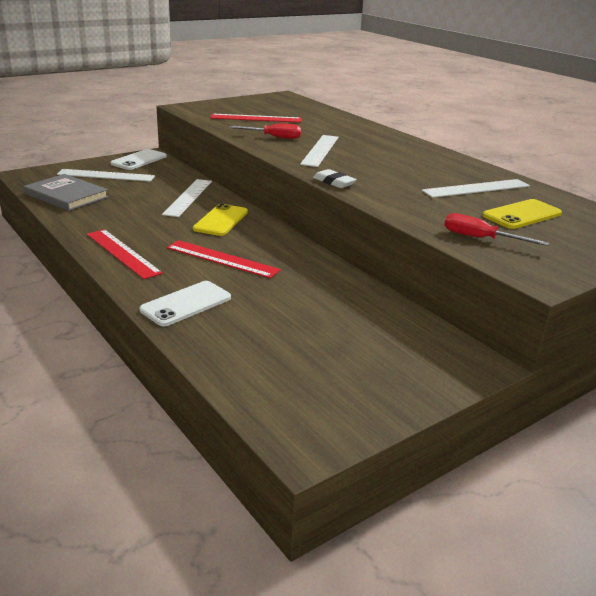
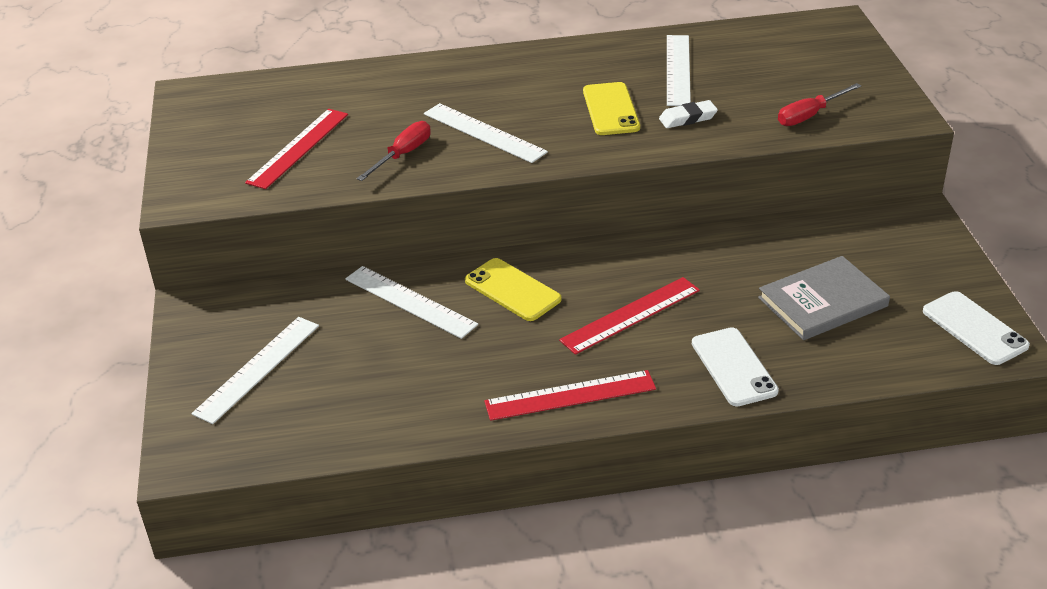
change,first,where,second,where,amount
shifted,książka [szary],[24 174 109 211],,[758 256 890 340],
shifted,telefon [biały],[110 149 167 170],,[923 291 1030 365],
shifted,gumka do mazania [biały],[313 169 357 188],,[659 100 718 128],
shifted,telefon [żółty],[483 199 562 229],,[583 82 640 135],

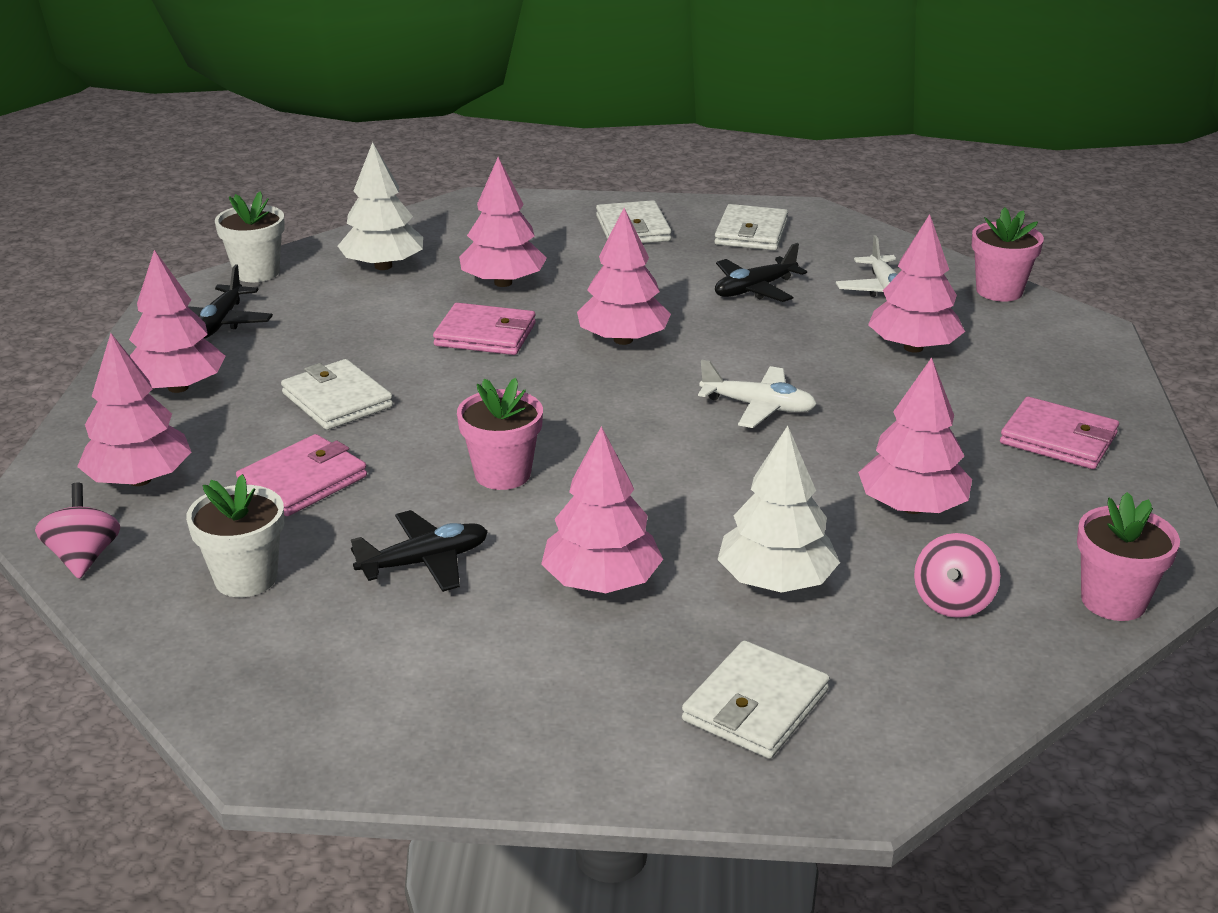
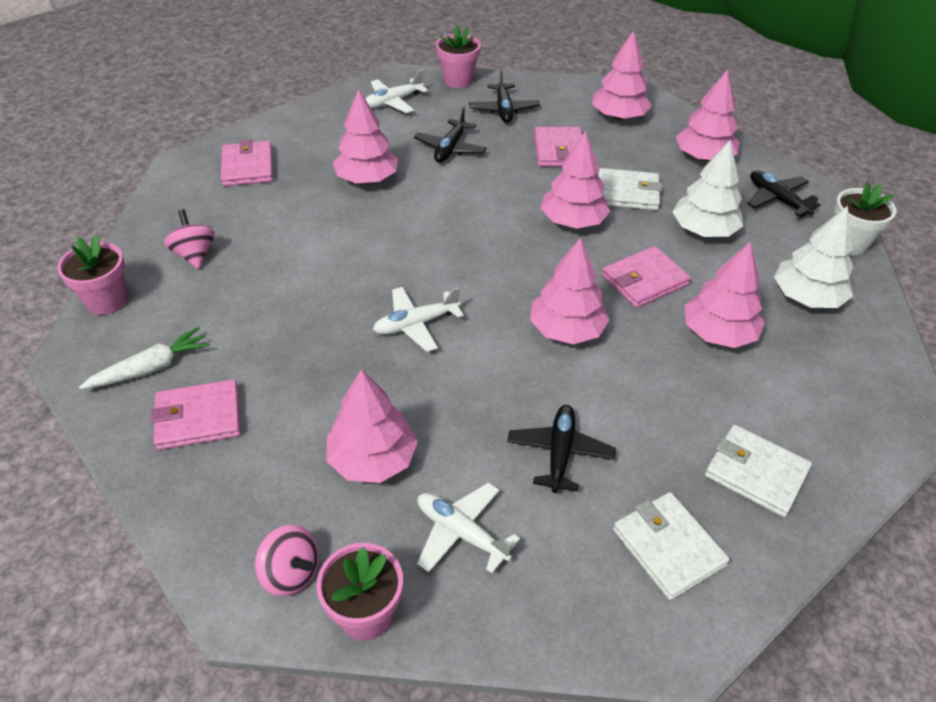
change,first,where,second,where,amount
shifted,bączek [różowy],[35 483 120 579],,[255 525 319 596],
swapped,doniczka [biały],[186 474 284 597],samolot [czarny],[469 70 540 123],
shifted,doniczka [różowy],[457 378 543 490],,[436 25 481 88],
repainted,portfel [biały],[682 640 830 759],portfel [różowy],[221 139 273 186],
shifted,drzewko [biały],[718 426 840 593],,[672 140 743 237],
shifted,drzewko [różowy],[858 357 972 514],,[541 130 610 229],
new,,,marchewka [biały],[79 327 210 390],
new,,,samolot [biały],[365 70 428 113],

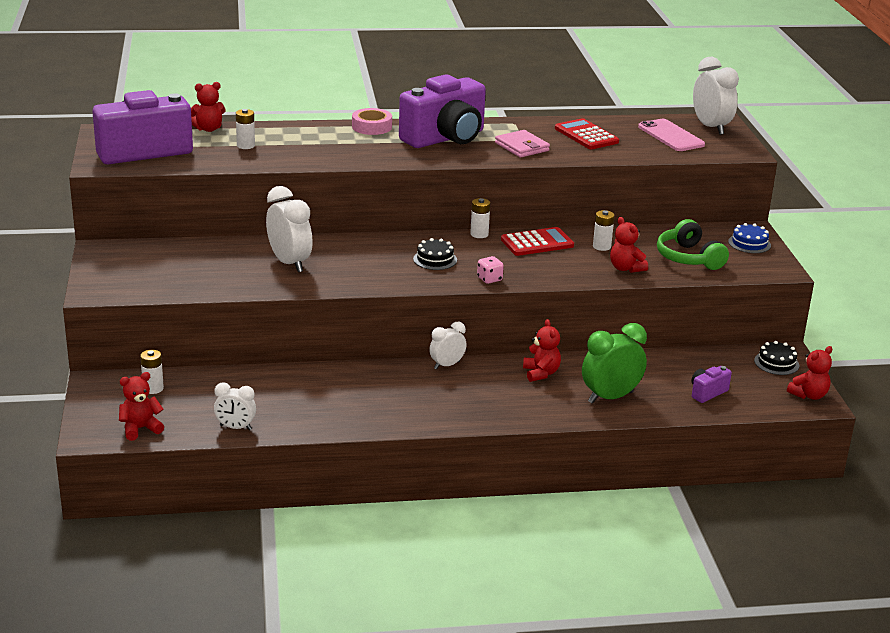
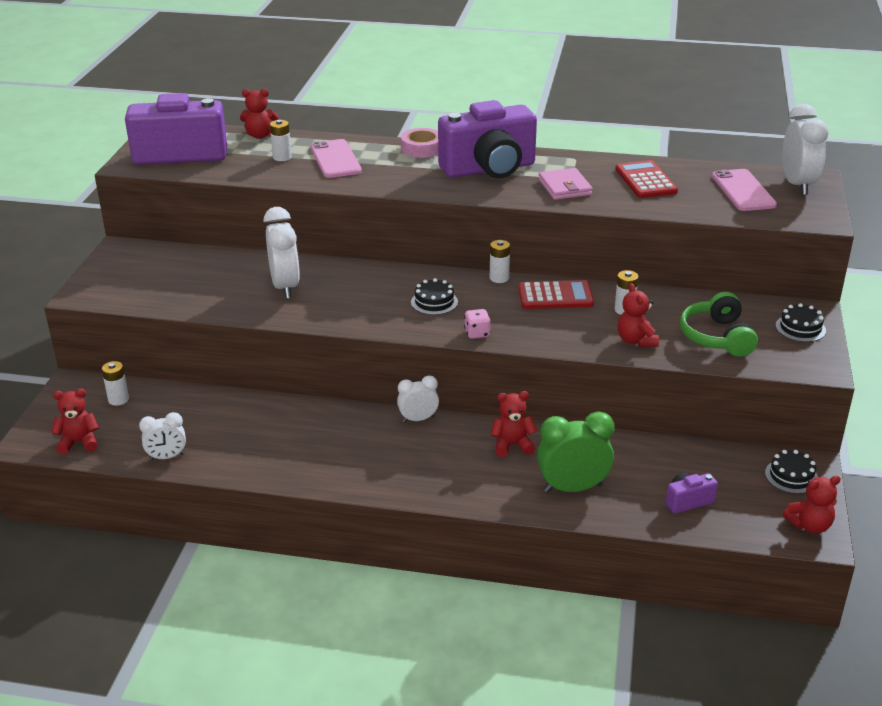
change,first,where,second,where,amount
rotated,budzik [biały],[214 382 256 430],,[139 412 186 460],45 degrees counterclockwise
rotated,miś [czerwony],[523 319 561 382],,[491 391 537 457],105 degrees counterclockwise
repainted,tort [niebieski],[728 223 771 253],tort [czarny],[776 303 826 342],
new,,,telefon [różowy],[310 139 362 178],

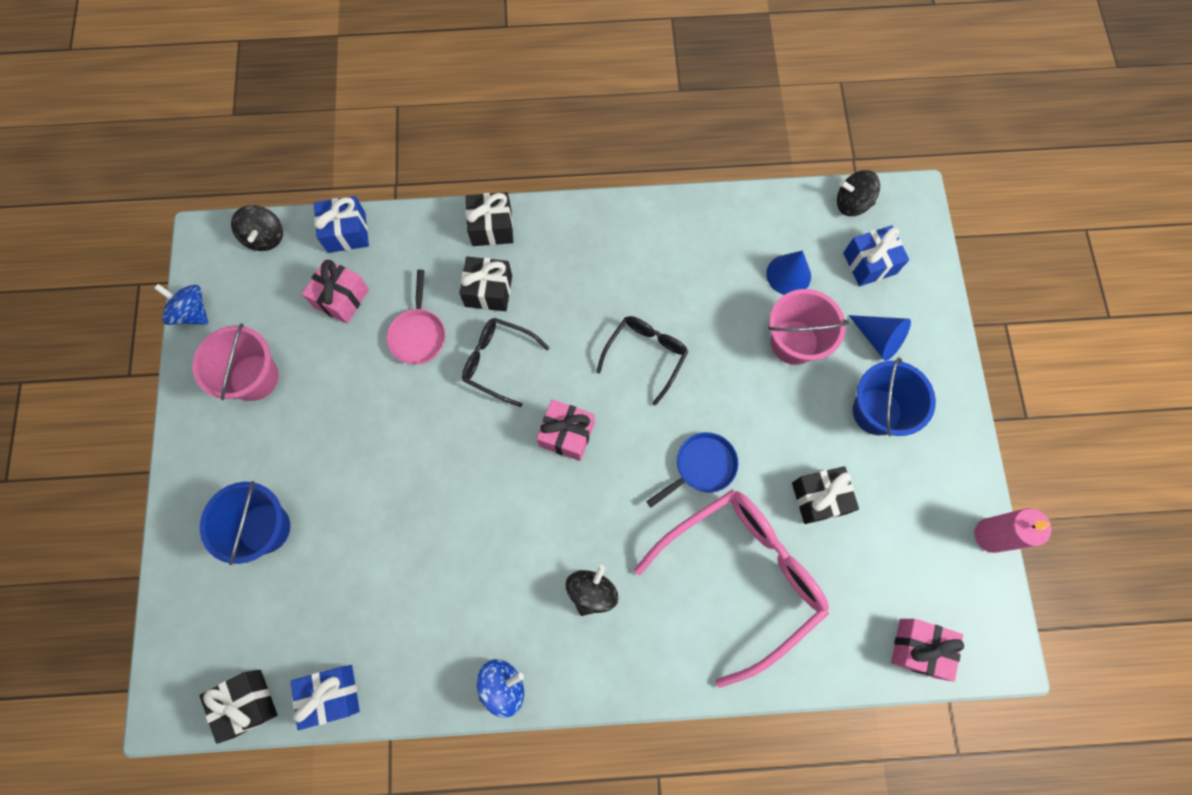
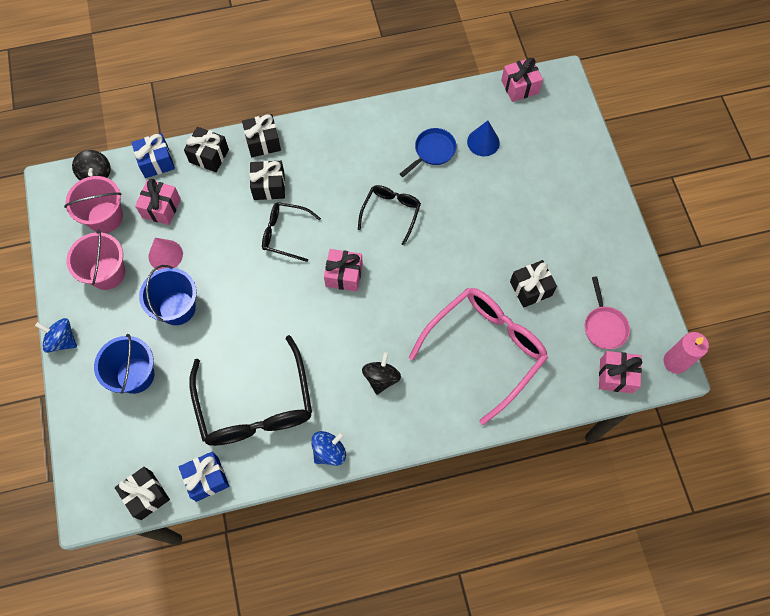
change,first,where,second,where,amount
shifted,bączek [niebieski],[154 284 208 325],,[35 318 77 353],
shifted,patelnia [różowy],[387 270 445 364],,[585 276 630 349],
shifted,patelnia [niebieski],[646 432 738 507],,[400 128 457 177],
shifted,wiadro [różowy],[768 289 848 365],,[64 176 123 233],
swapped,bączek [czarny],[837 170 880 216],prezent [różowy],[501 58 543 102],
gone,prezent [niebieski],[843 225 909 286],,,
gone,stożek [niebieski],[849 315 911 361],,,
shifted,wiadro [niebieski],[853 358 936 436],,[139 265 197 325],
shifted,świeca [różowy],[974 508 1051 553],,[663 332 709 374],
new,,,stożek [różowy],[149 238 183 270],
new,,,prezent [czarny],[184 127 229 172],
new,,,okulary [czarny],[189 335 312 446],

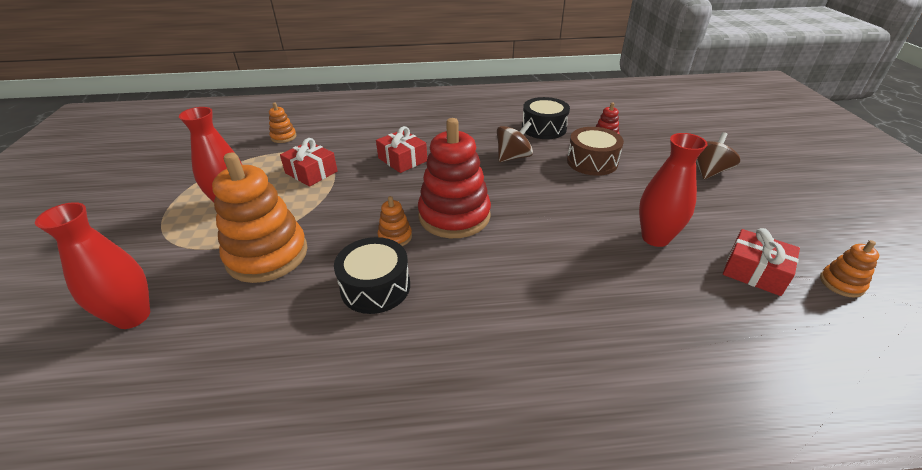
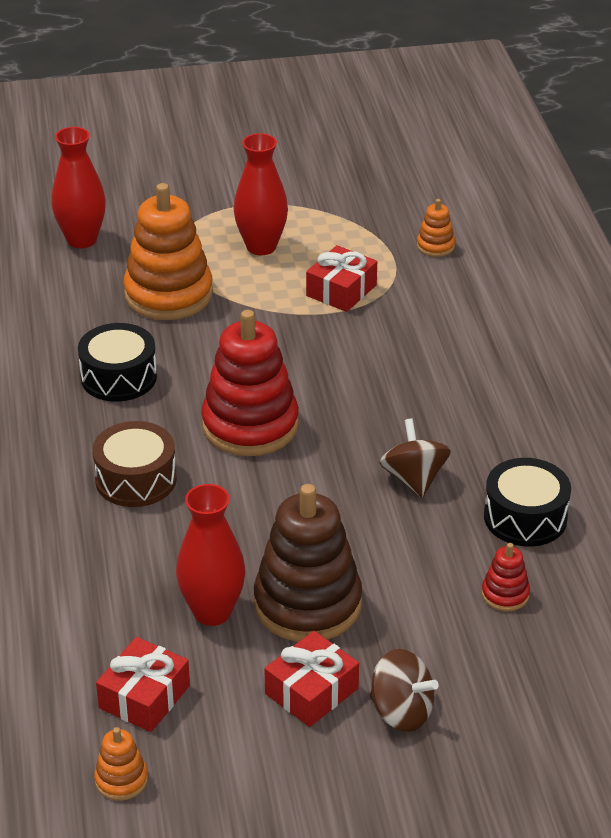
change,first,where,second,where,amount
shifted,prezent [czerwony],[376 126 427 173],,[264 631 359 727],
gone,zabawka nakładanka [pomarańczowy],[378 196 412 246],,,
rotated,bączek [brązowy],[497 121 533 162],,[380 418 451 498],150 degrees counterclockwise
shifted,bęben [brązowy],[567 127 624 176],,[92 421 177 507],
new,,,zabawka nakładanka [brązowy],[254 484 362 642],

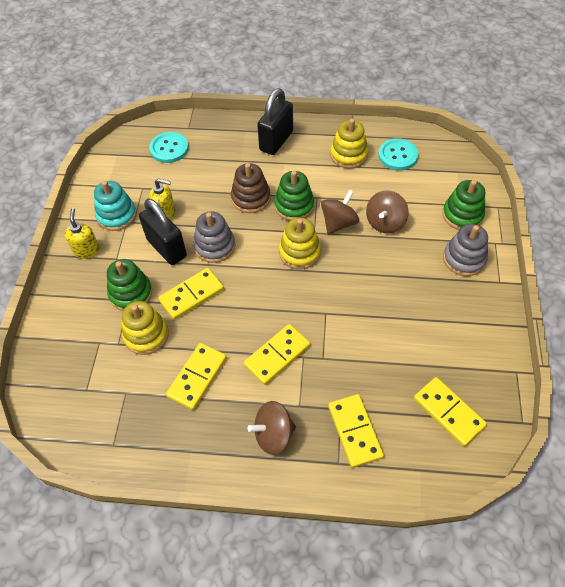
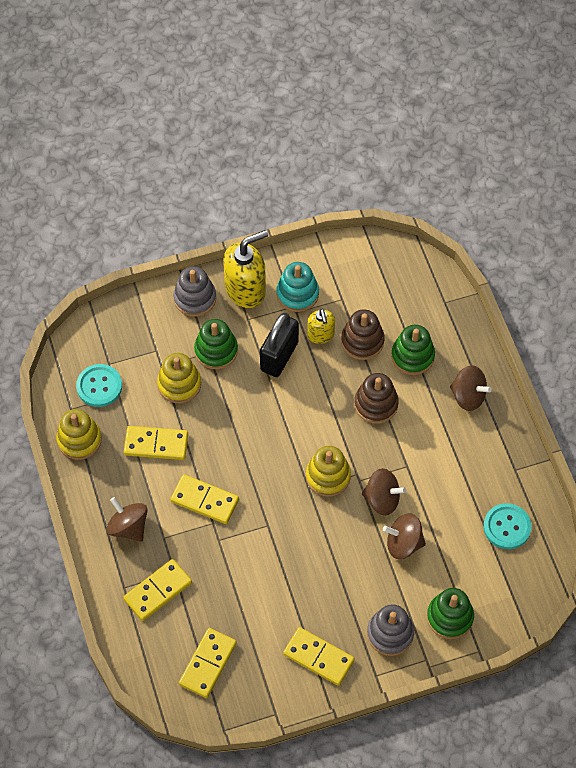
change,first,where,second,where,amount
scaled,dozownik mydła [żółty],[65 208 100 259],,[223 230 268 308],x1.75
shifted,guzik [turkusowy],[149 132 189 163],,[76 364 122 407],
shifted,kostka domina [żółty],[158 268 224 320],,[283 627 355 686],
shifted,zabawka nakładanka [szary],[193 211 235 263],,[173 266 216 317],
swapped,kłódka [czarny],[257 88 293 155],bączek [brązowy],[450 365 492 411],
shifted,zabawka nakładanka [zielony],[274 171 314 221],,[391 325 435 375],
shifted,zabawka nakładanka [żółty],[330 119 368 169],,[56 409 102 460],
new,,,zabawka nakładanka [brązowy],[341 309 385 360],

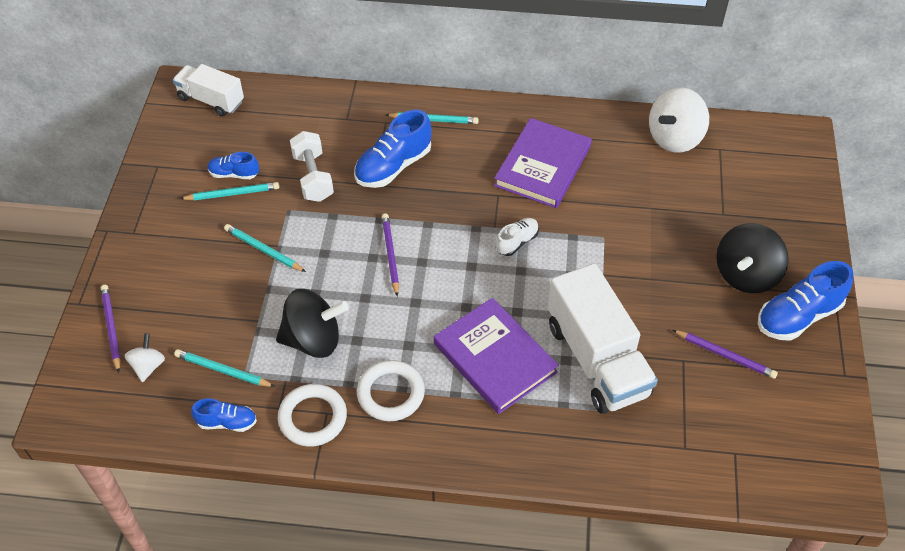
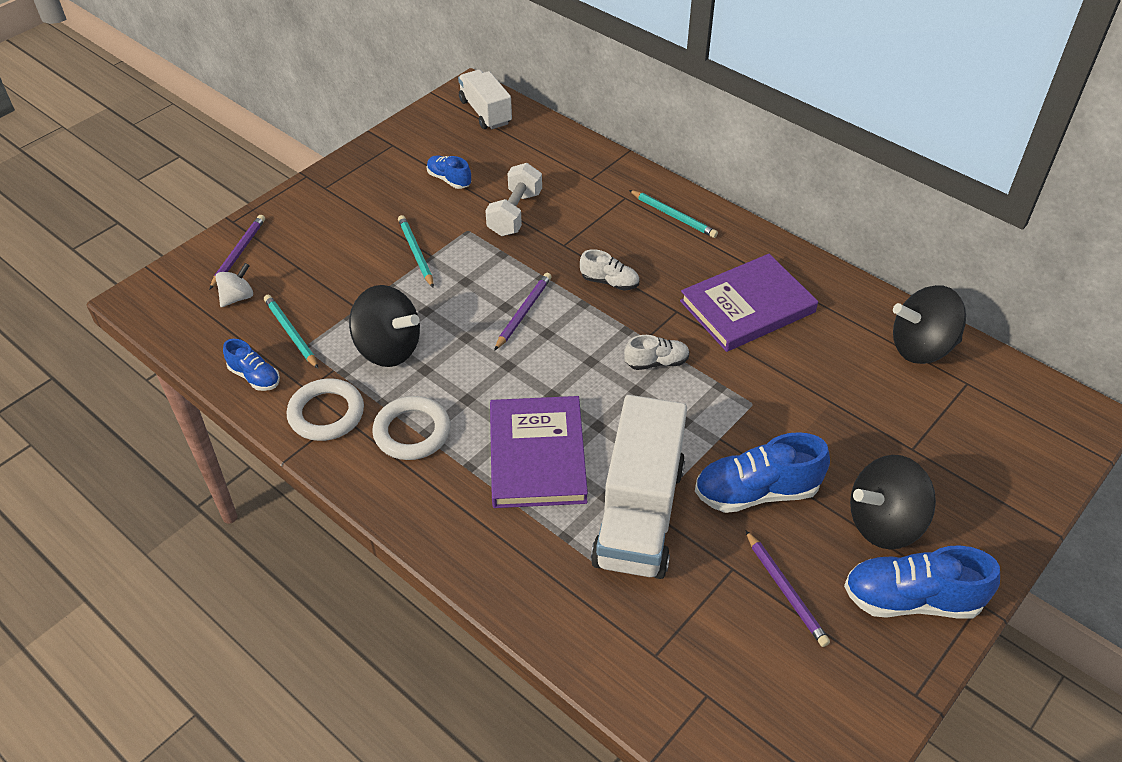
change,first,where,second,where,amount
gone,ołówek [turkusowy],[180 182 279 201],,,
shifted,but [niebieski],[354 109 432 188],,[695 432 830 513],
repainted,bączek [biały],[649 88 709 153],bączek [czarny],[893 285 966 364],
new,,,but [biały],[580 249 639 291],

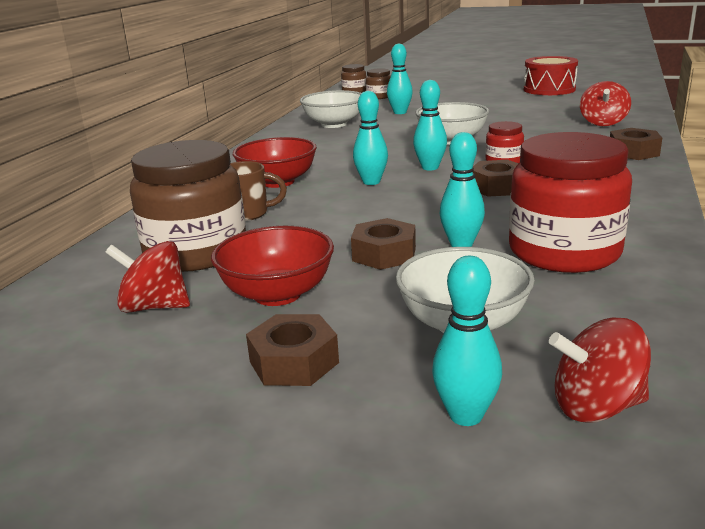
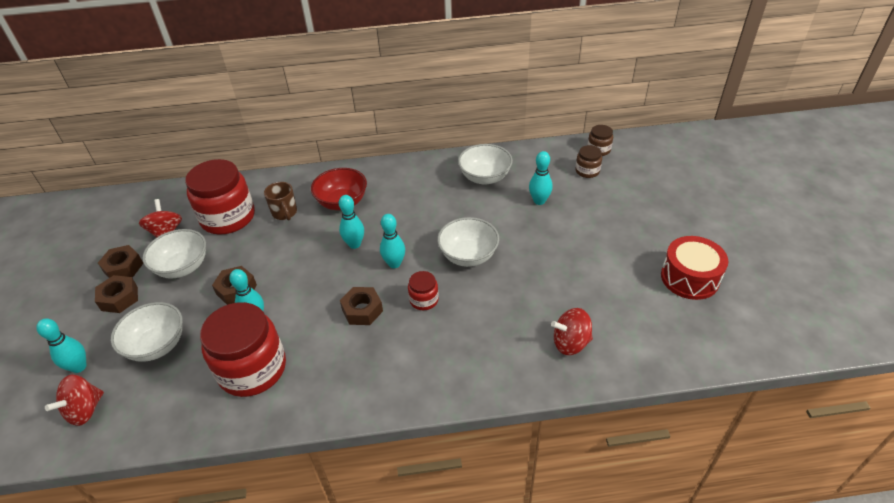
change,first,where,second,where,amount
repainted,słoik [brązowy],[130 140 246 272],słoik [czerwony],[185 159 255 234],
repainted,miska [czerwony],[211 226 334 306],miska [biały],[142 229 206 279],
rotated,bączek [czerwony],[549 318 651 423],,[45 374 104 426],120 degrees counterclockwise
shifted,nakrętka [brązowy],[610 128 662 160],,[98 245 144 278],

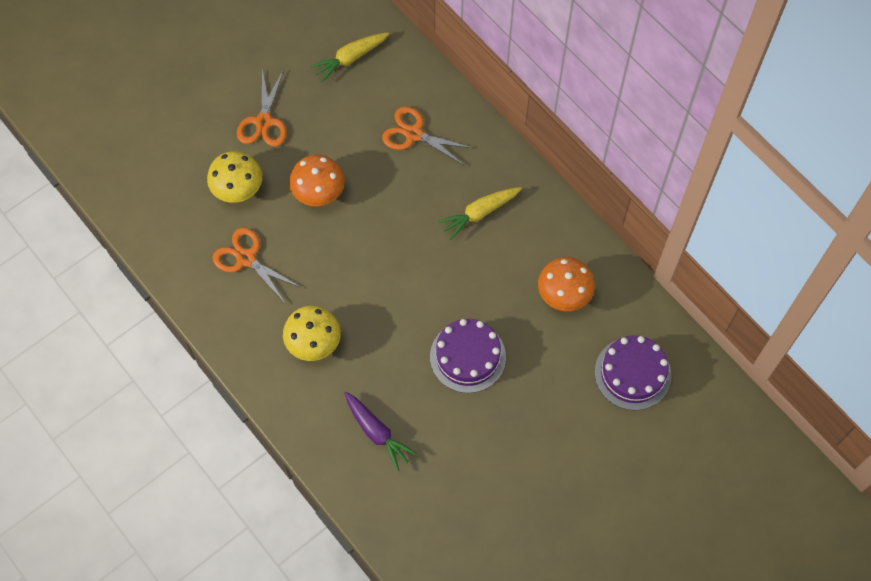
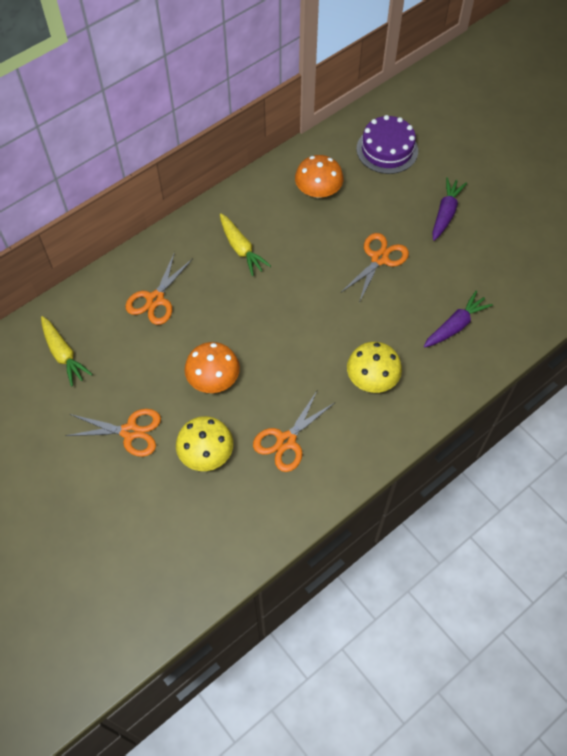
change,first,where,second,where,amount
swapped,tort [fioletowy],[430 319 506 393],nożyczki [pomarańczowy],[342 233 409 302],
new,,,marchewka [fioletowy],[432 177 467 241],

